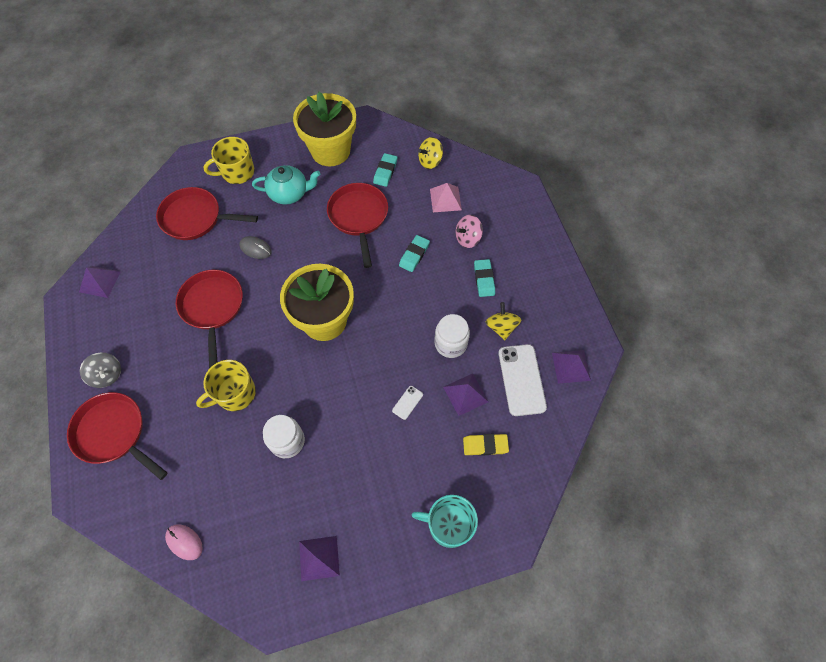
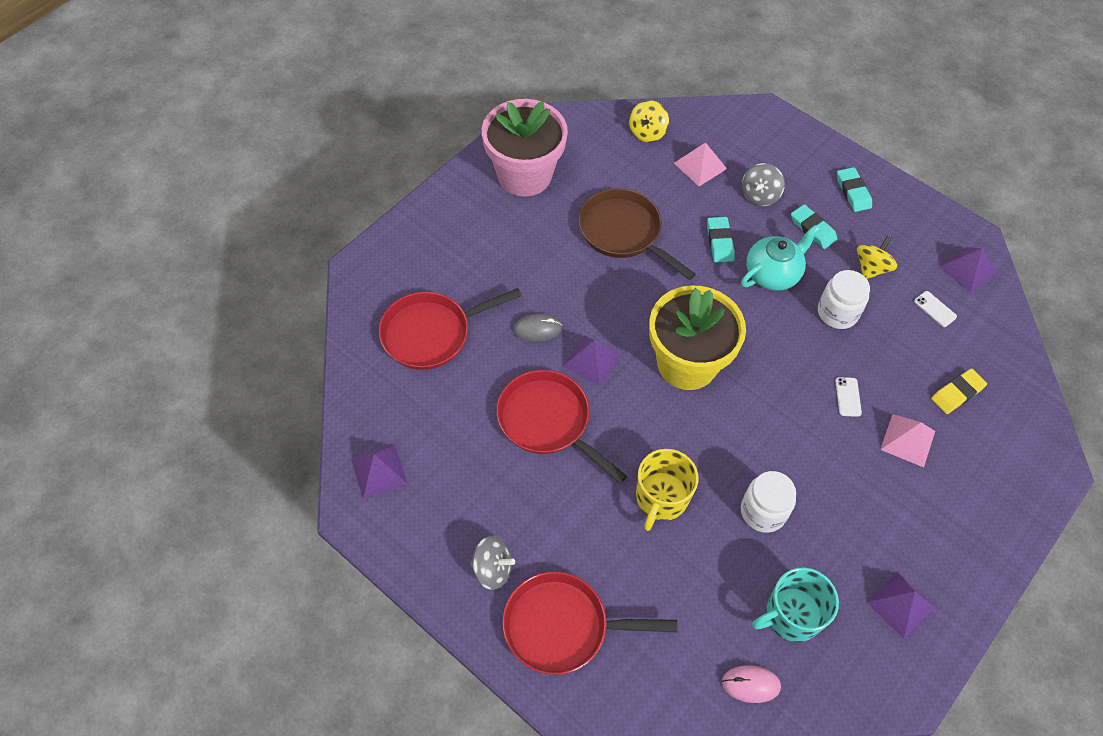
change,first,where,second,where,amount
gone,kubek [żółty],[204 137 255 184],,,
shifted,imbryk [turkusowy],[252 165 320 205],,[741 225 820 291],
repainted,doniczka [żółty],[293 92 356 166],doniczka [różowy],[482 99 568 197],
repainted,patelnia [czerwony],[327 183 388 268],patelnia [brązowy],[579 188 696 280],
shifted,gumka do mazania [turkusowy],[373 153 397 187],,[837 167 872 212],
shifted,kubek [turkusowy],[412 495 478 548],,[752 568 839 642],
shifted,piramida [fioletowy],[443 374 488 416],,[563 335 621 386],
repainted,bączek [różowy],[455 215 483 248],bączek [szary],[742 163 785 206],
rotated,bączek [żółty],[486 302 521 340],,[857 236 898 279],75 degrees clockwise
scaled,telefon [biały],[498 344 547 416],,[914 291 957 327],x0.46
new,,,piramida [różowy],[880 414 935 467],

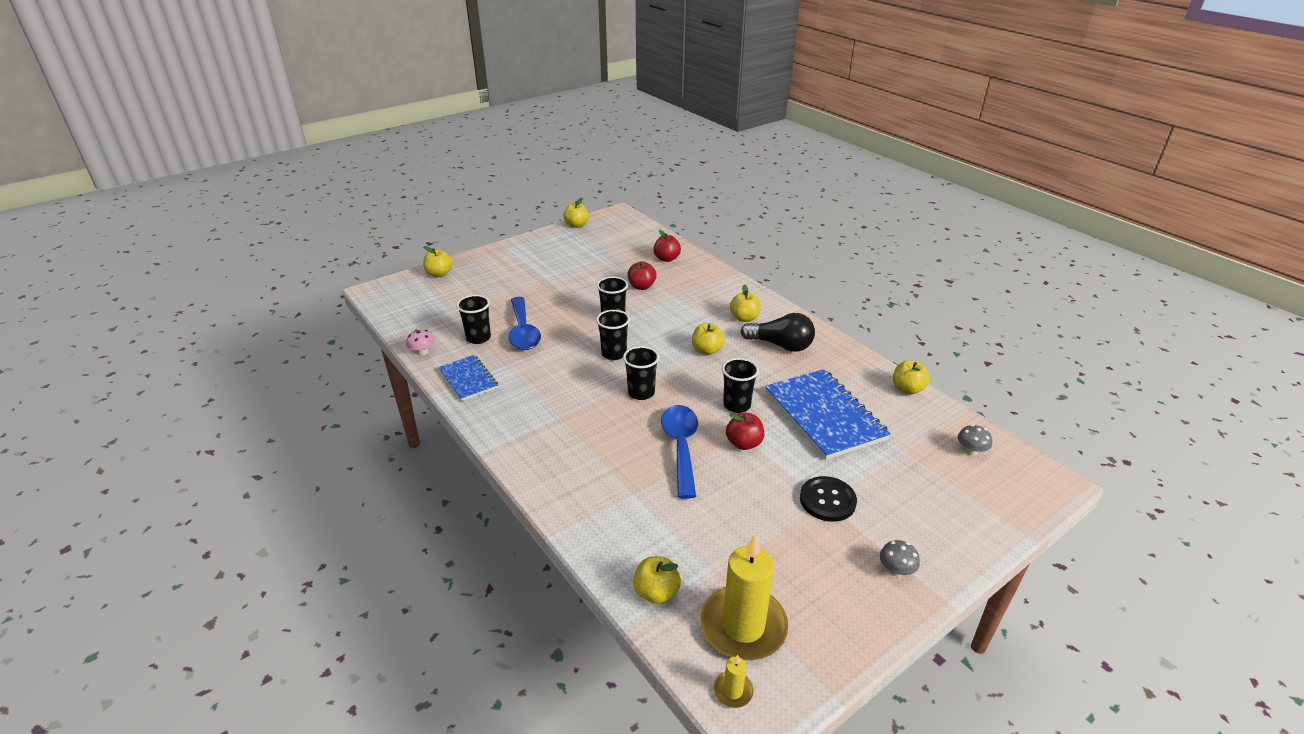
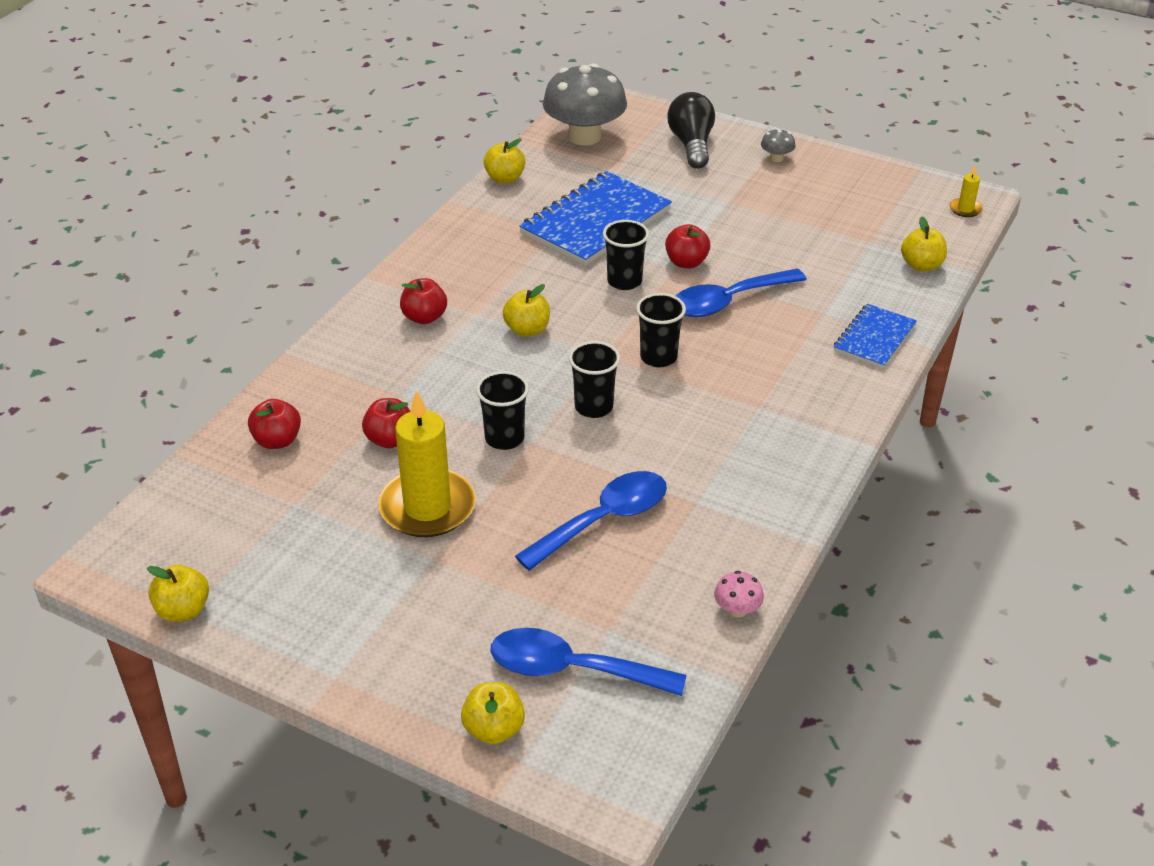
change,first,where,second,where,amount
shifted,zeszyt [niebieski],[438 355 498 401],,[834 304 917 368],
gone,szklanka [czarny],[456 295 491 344],,,
shifted,świeca [żółty],[700 535 788 660],,[378 391 476 537],
repainted,jabłko [żółty],[730 284 761 322],jabłko [czerwony],[400 278 447 324],
shifted,żarówka [czarny],[741 313 815 352],,[667 92 715 169],
gone,guzik [czarny],[800 476 857 522],,,
scaled,grzyb [szary],[958 424 992 456],,[543 63 627 146],x2.47
new,,,łyżka [niebieski],[490 628 686 696],

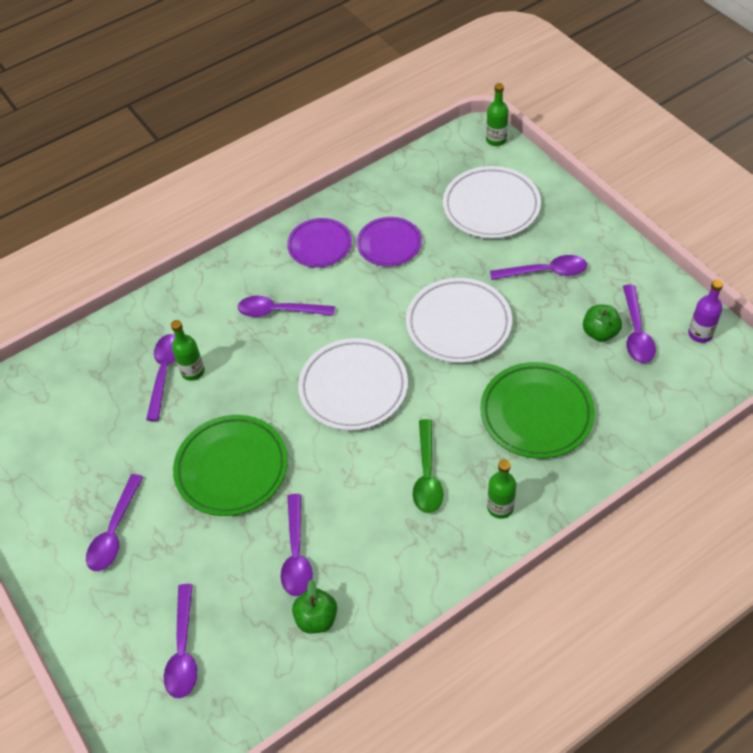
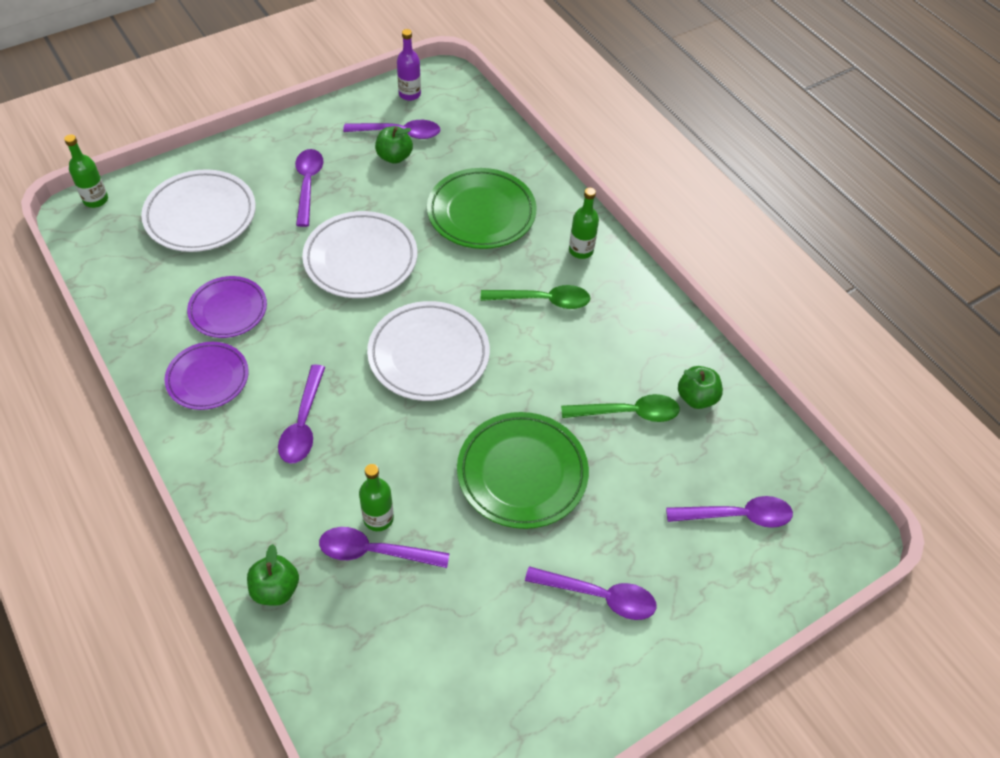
change,first,where,second,where,amount
repainted,łyżka [fioletowy],[281 494 313 596],łyżka [zielony],[561 394 680 422],
new,,,jabłko [zielony],[247 544 299 606],

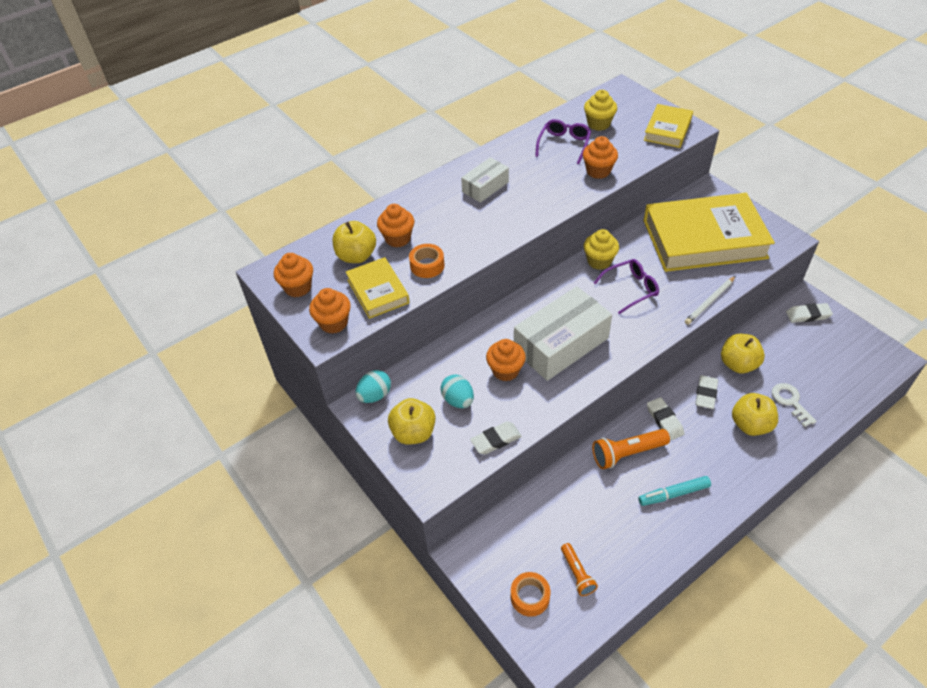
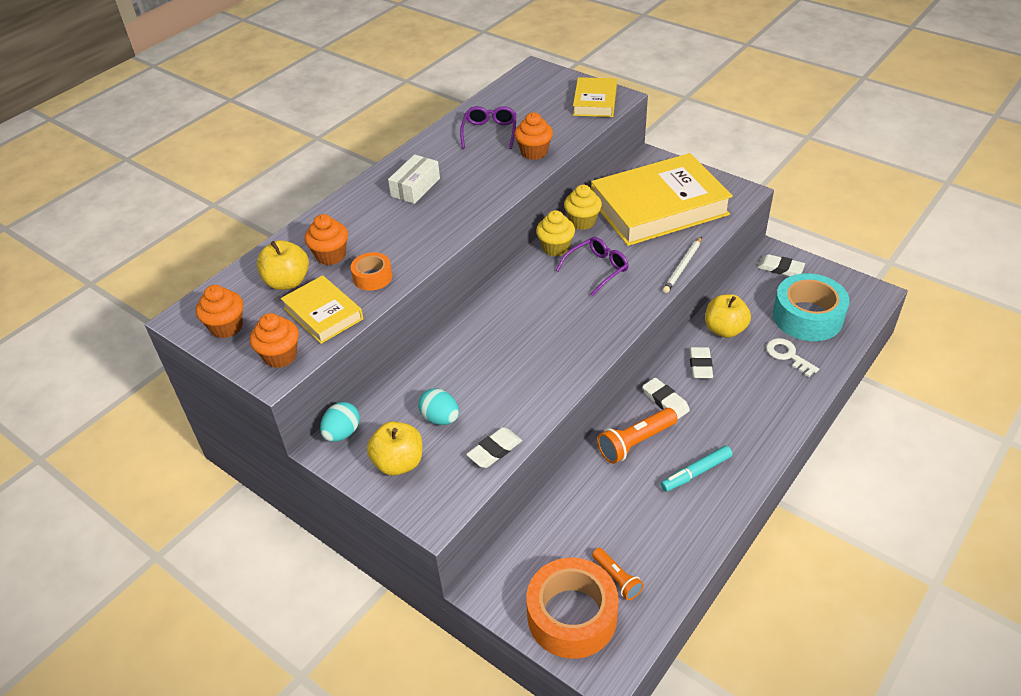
change,first,where,second,where,amount
gone,muffinka [pomarańczowy],[486 339 526 381],,,
scaled,taśma klejąca [pomarańczowy],[511 572 550 617],,[526 558 619 659],x1.98
gone,pudełko [biały],[514 286 612 381],,,
shifted,muffinka [żółty],[584 90 617 131],,[564 185 602 230],
gone,jabłko [żółty],[732 393 778 436],,,
rotated,gumka do mazania [biały],[786 303 833 323],,[757 254 805 276],45 degrees clockwise
new,,,taśma klejąca [turkusowy],[773 273 849 341],

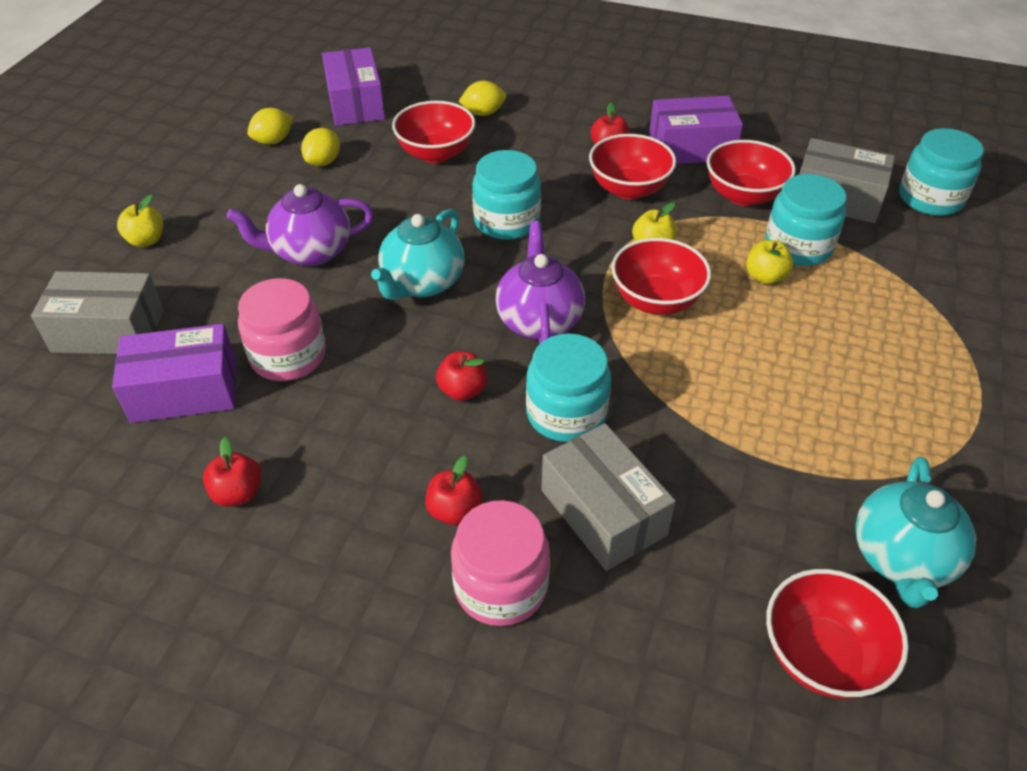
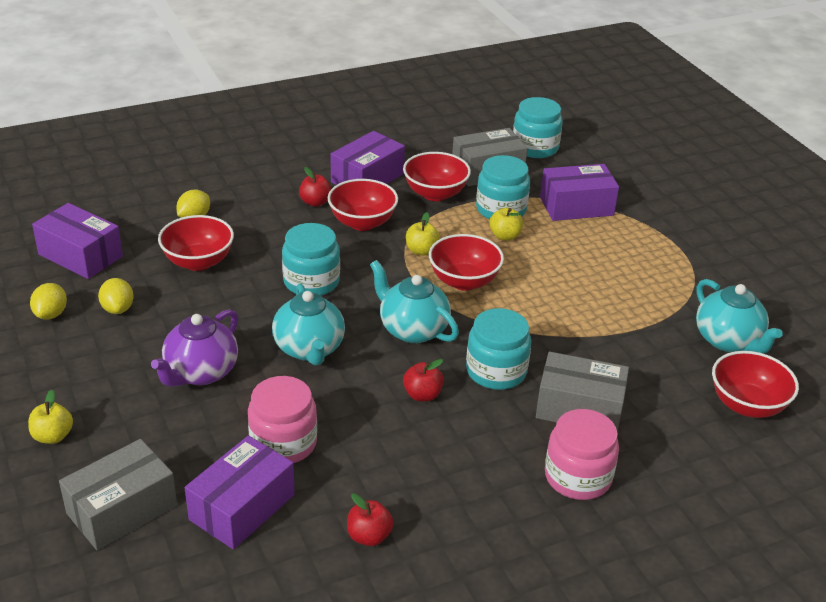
change,first,where,second,where,amount
gone,jabłko [czerwony],[425 456 483 525],,,
repainted,imbryk [fioletowy],[495 221 585 344],imbryk [turkusowy],[370 260 459 343],
new,,,pudełko [fioletowy],[540 164 619 221],

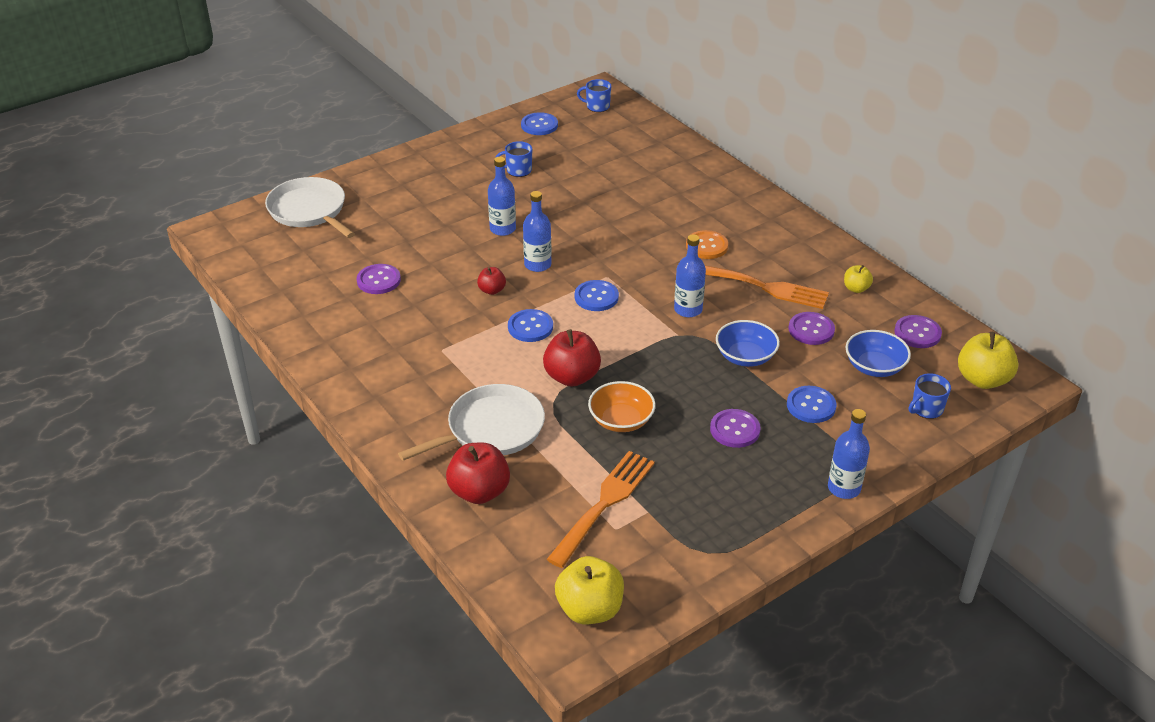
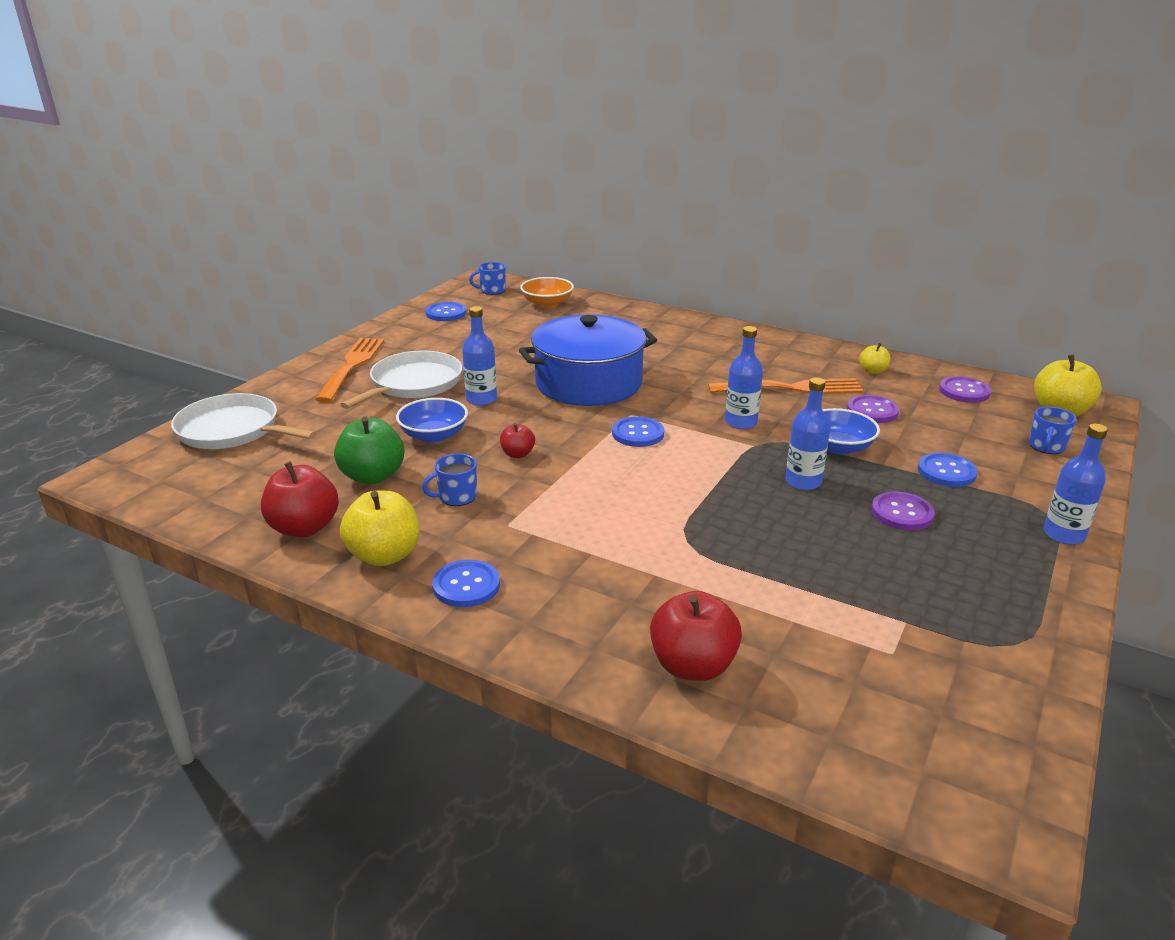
change,first,where,second,where,amount
swapped,guzik [fioletowy],[357 264 401 294],jabłko [zielony],[334 416 404 484],
shifted,patelnia [biały],[398 384 545 461],,[340 351 462 409],
shifted,kubek [niebieski],[496 141 532 177],,[422 453 477 506],
shifted,guzik [niebieski],[508 309 553 342],,[432 560 500 607],
shifted,butelka [niebieski],[523 191 551 272],,[785 377 830 490],
shifted,jabłko [czerwony],[543 329 601 387],,[261 461 339 537],
shifted,widelec [pomarańczowy],[546 451 655 568],,[315 338 384 402],
shifted,jabłko [żółty],[555 556 624 625],,[340 491 419 566],
shifted,miska [pomarańczowy],[588 381 656 432],,[520 277 574 308],
gone,guzik [pomarańczowy],[686 230 728 259],,,
shifted,miska [niebieski],[846 330 911 377],,[396 398 468 443],
new,,,garnek [niebieski],[519 314 657 406],

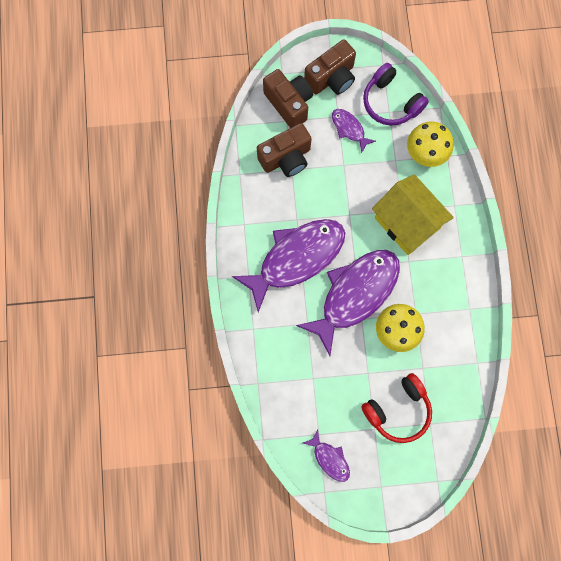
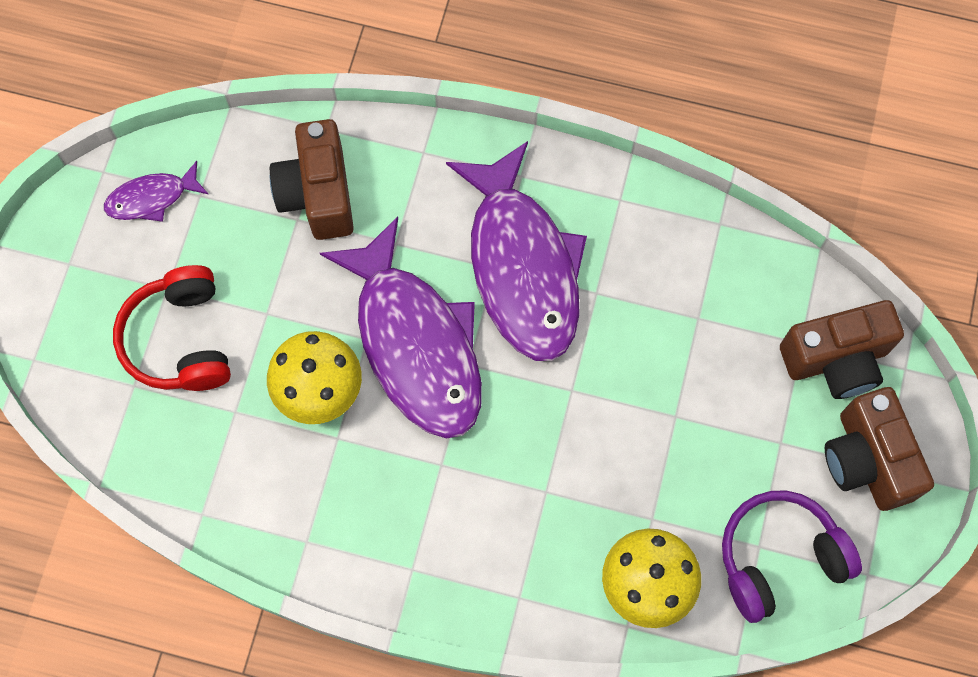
change,first,where,second,where,amount
shifted,aparat fotograficzny [brązowy],[257 123 312 177],,[270 119 354 240],
gone,ryba [fioletowy],[332 109 376 153],,,
gone,domek [żółty],[372 174 454 255],,,

